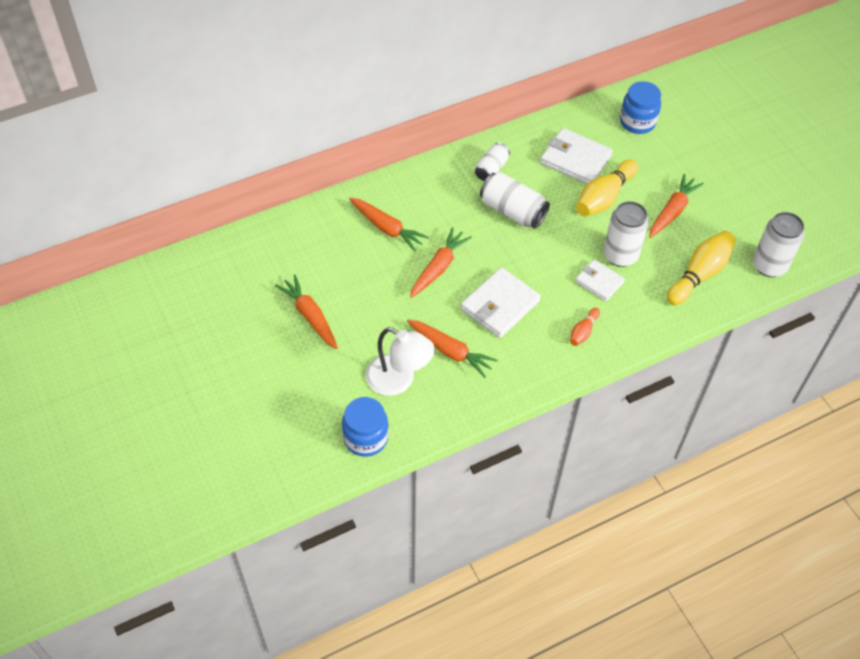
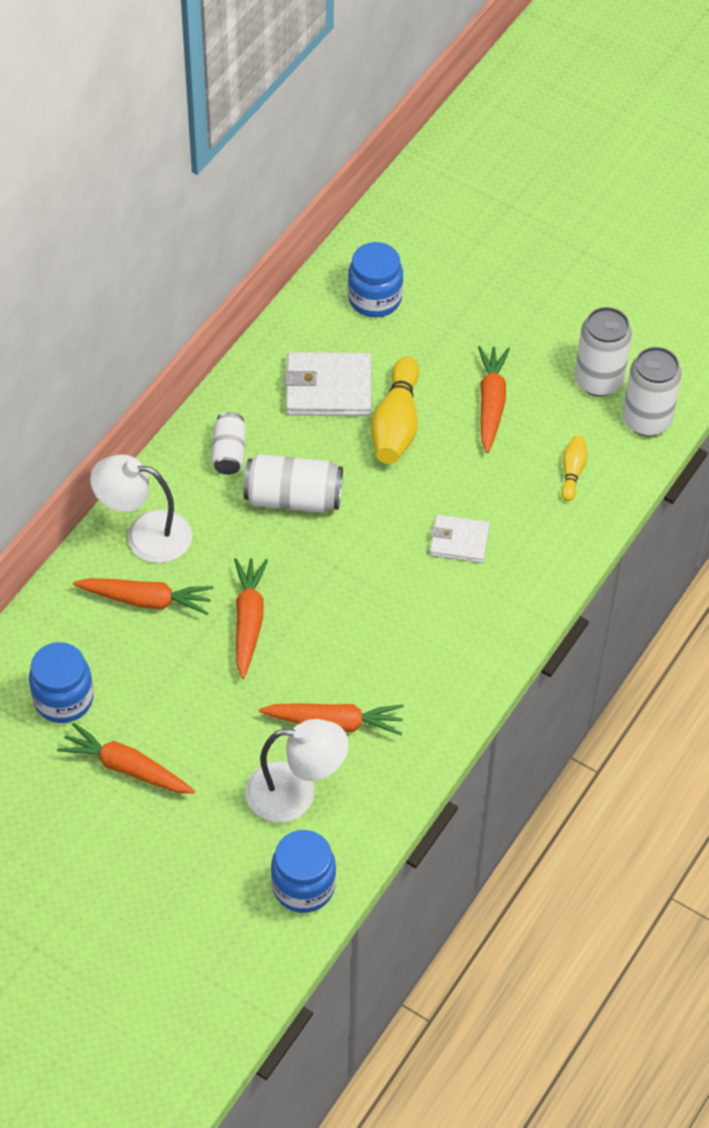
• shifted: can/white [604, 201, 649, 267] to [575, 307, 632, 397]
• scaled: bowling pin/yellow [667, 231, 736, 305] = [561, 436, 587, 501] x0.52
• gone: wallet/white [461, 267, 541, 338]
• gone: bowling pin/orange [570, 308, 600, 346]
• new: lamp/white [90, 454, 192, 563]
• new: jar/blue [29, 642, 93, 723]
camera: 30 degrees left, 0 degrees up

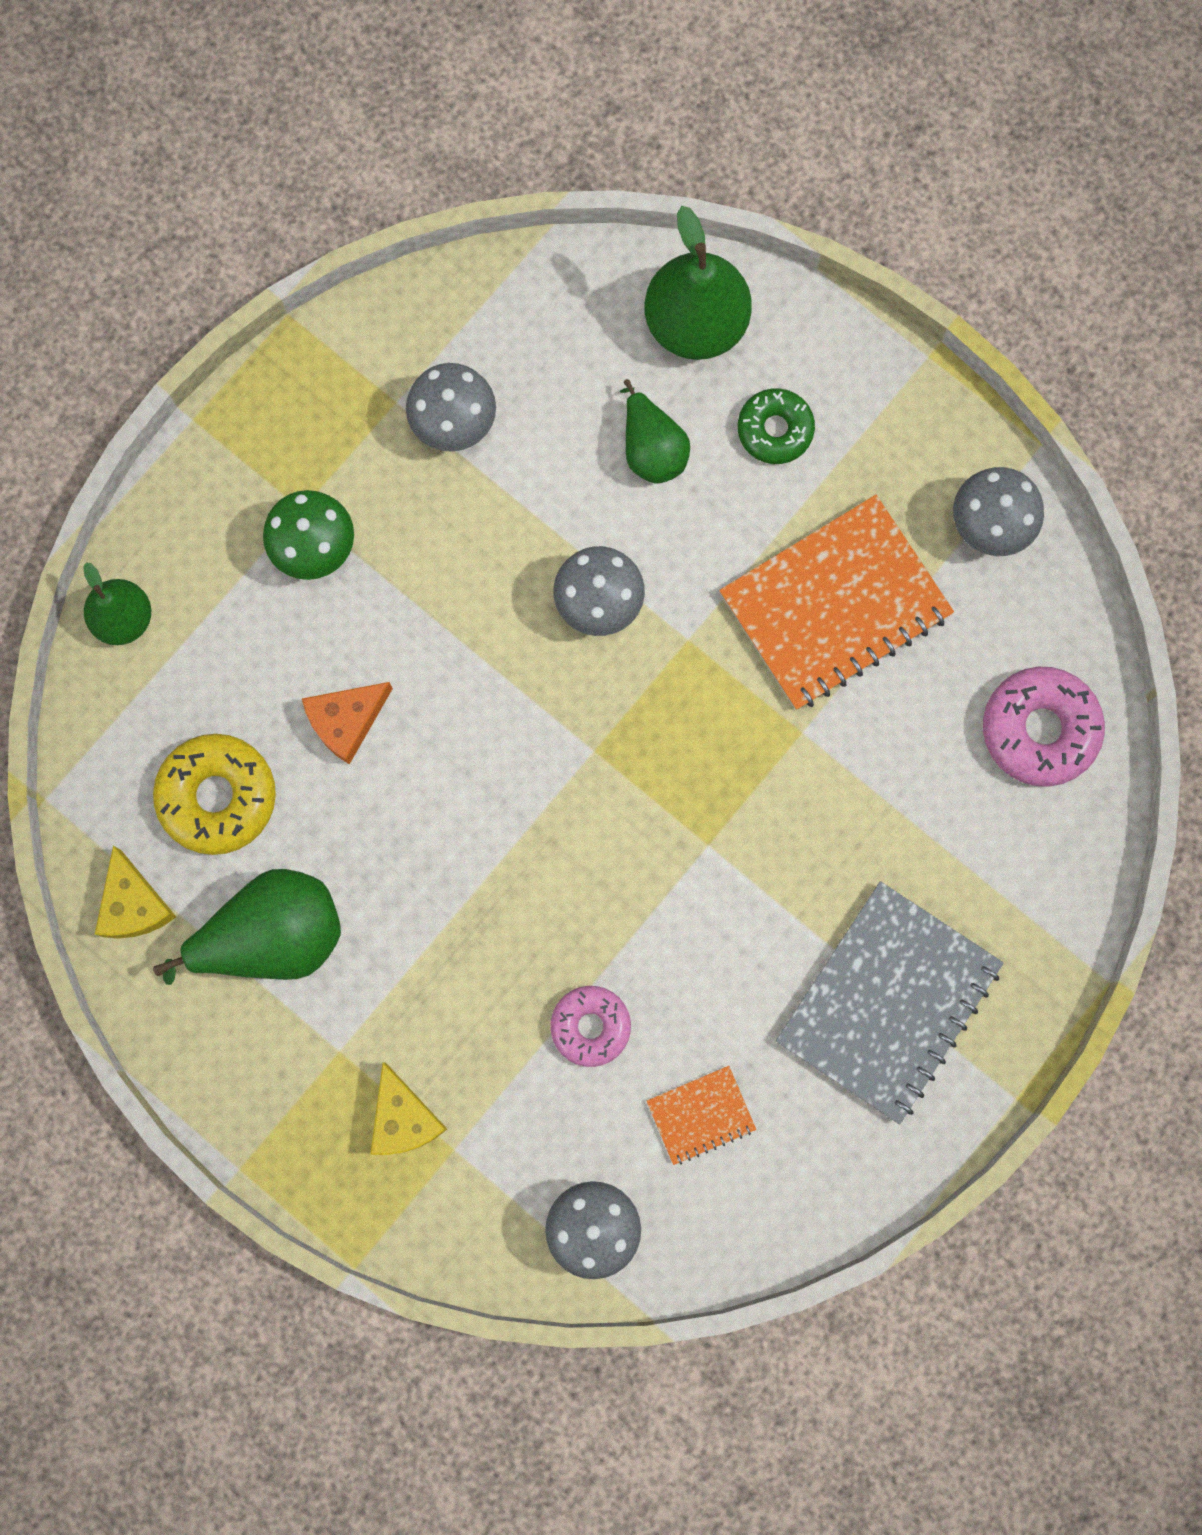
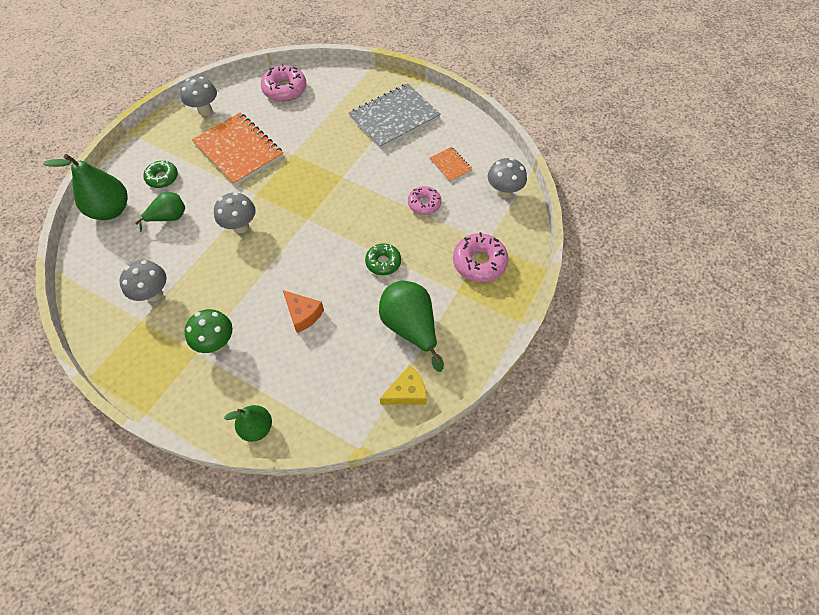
• gone: donut/yellow [153, 734, 276, 855]
• rotated: notebook/grey [776, 881, 1003, 1124] = [349, 83, 441, 149] 60 degrees counterclockwise
• swapped: cheese/yellow [370, 1062, 447, 1155] to donut/pink [453, 232, 509, 282]
• new: donut/green [365, 243, 401, 275]
camera: 100 degrees left, 20 degrees down

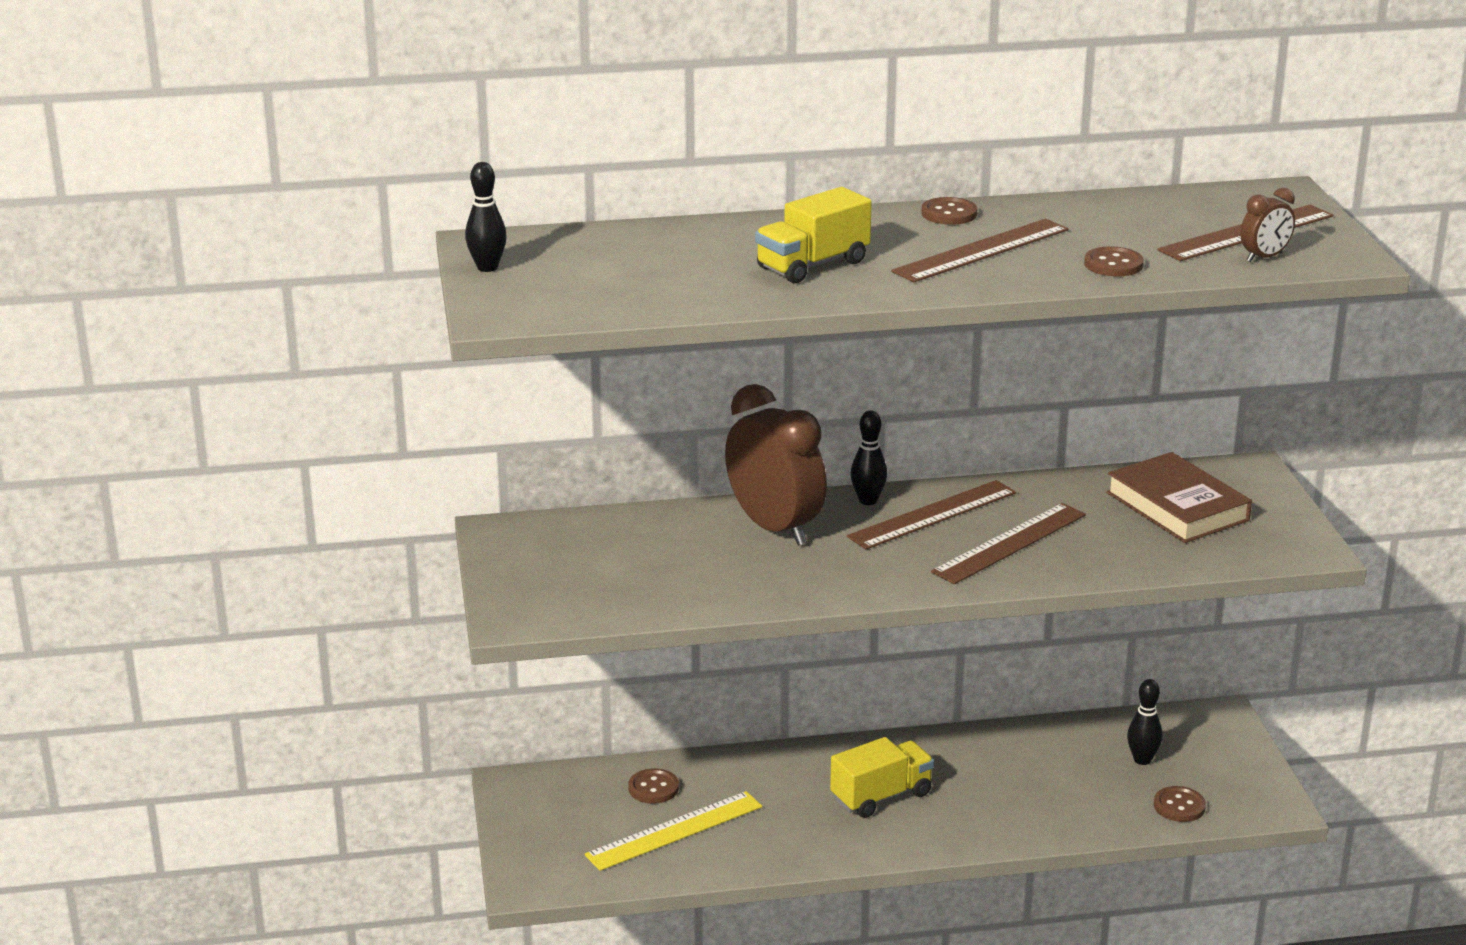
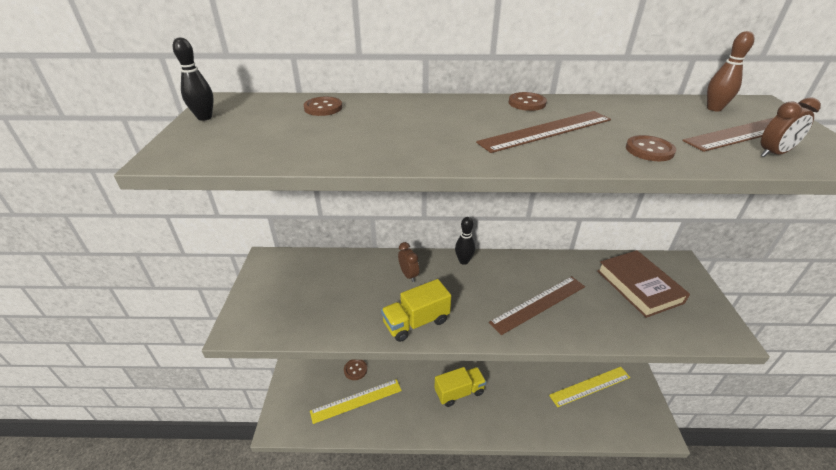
• shifted: truck/yellow [755, 187, 872, 283] to [381, 279, 451, 342]
• scaled: clock/brown [725, 384, 827, 546] = [398, 242, 419, 282] x0.45
• gone: ruler/brown [847, 480, 1016, 550]
• swapped: bowling pin/black [1127, 679, 1163, 765] to ruler/yellow [549, 367, 630, 407]
• shifted: button/brown [1154, 786, 1206, 822] to [304, 97, 342, 116]
• new: bowling pin/brown [707, 31, 754, 111]
camera: 10 degrees right, 10 degrees up

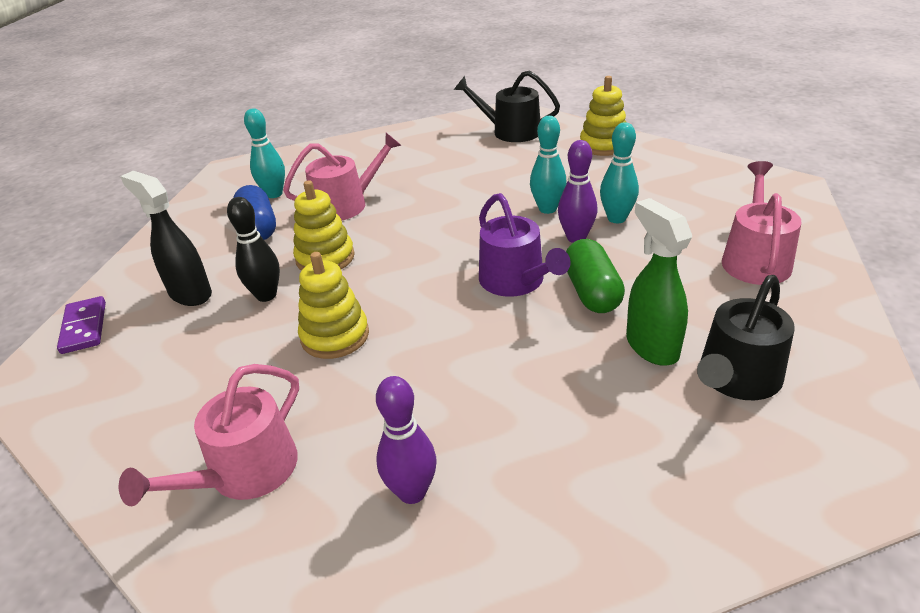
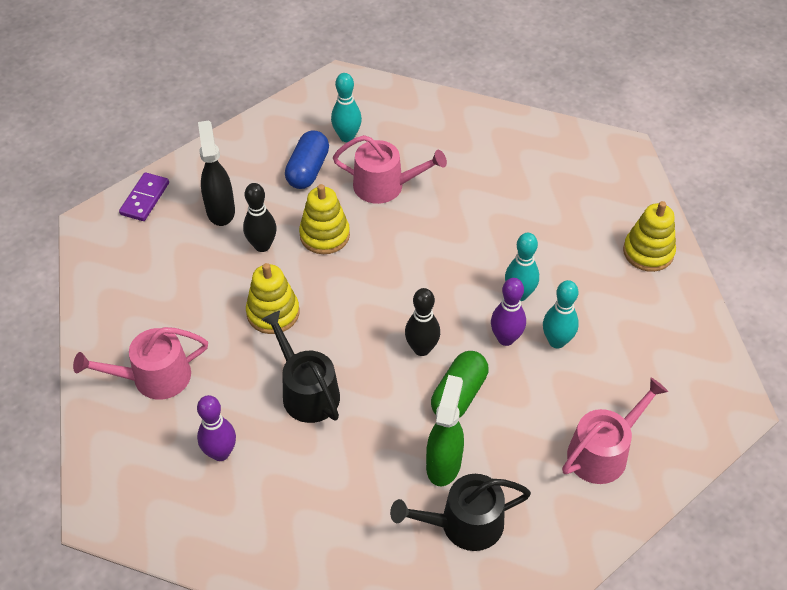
• shifted: watering can/black [454, 70, 560, 142] to [261, 311, 340, 423]
• swapped: watering can/purple [479, 193, 570, 297] to bowling pin/black [405, 288, 440, 356]
camera: 35 degrees right, 15 degrees up

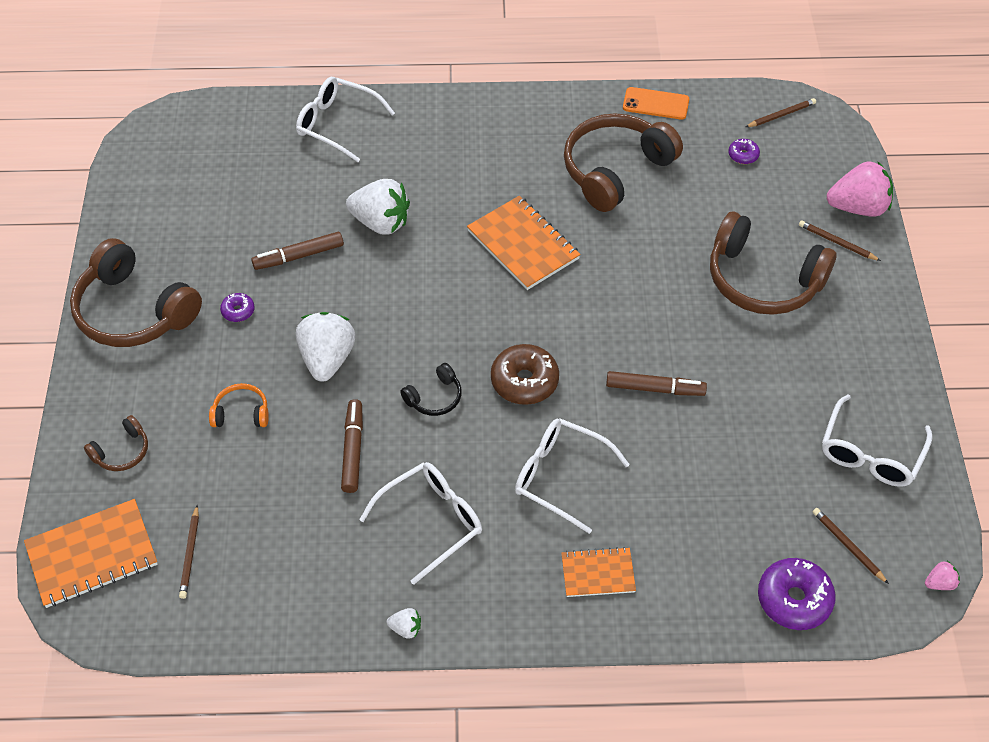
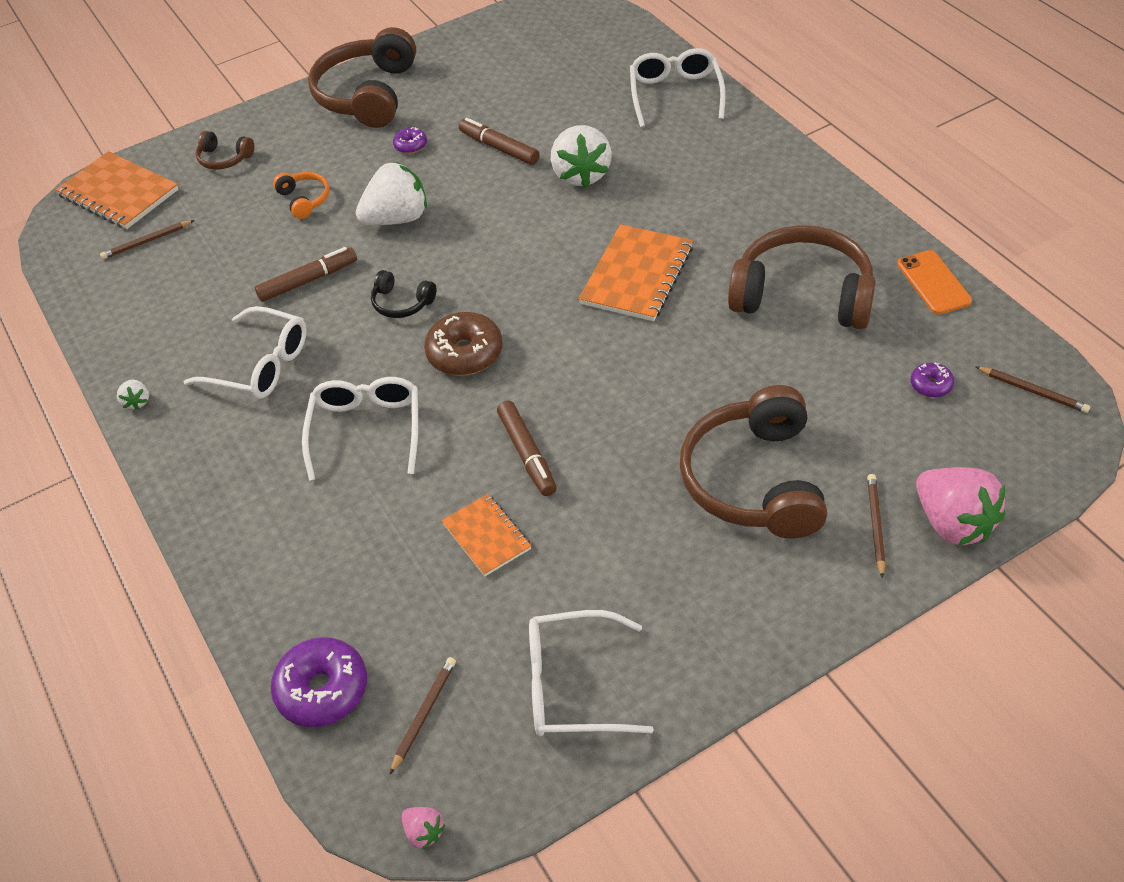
• shifted: notebook/orange [561, 547, 636, 597] to [442, 494, 531, 576]
camera: 65 degrees right, 5 degrees down

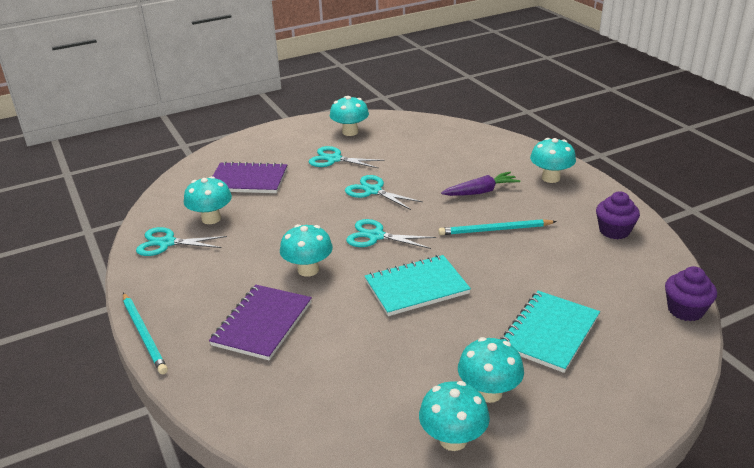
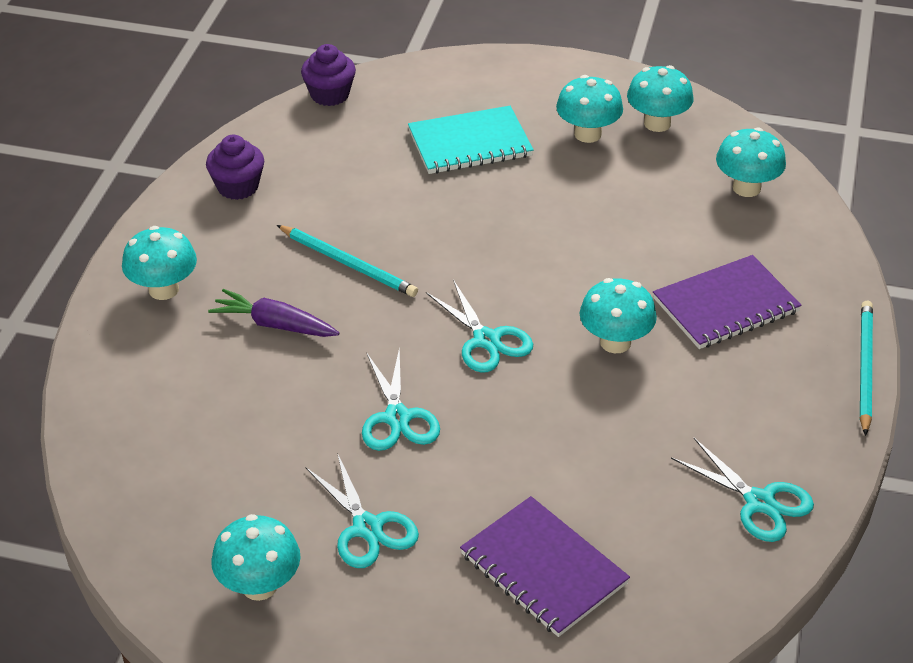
• shifted: mushroom/turquoise [184, 176, 232, 224] to [716, 127, 786, 197]
• gone: notebook/turquoise [364, 255, 471, 316]
camera: 140 degrees left, 10 degrees up

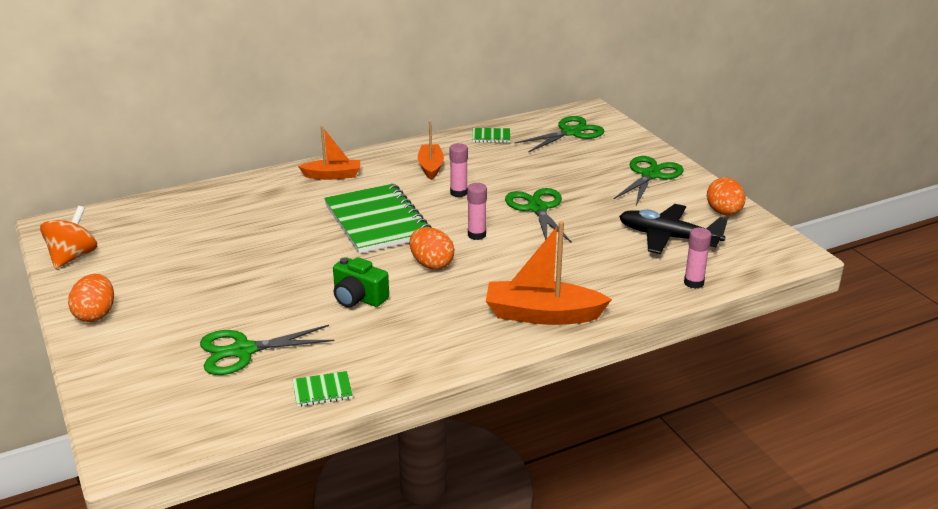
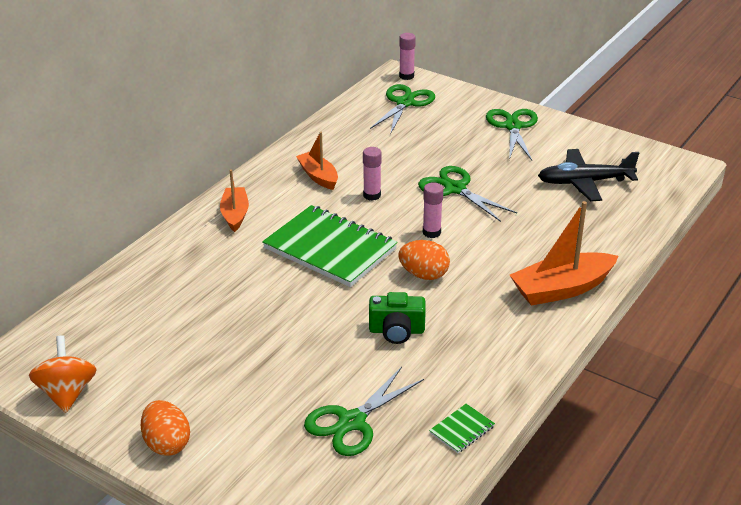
• rotated: boat/orange [298, 126, 360, 180] = [220, 169, 249, 232] 60 degrees counterclockwise
• gone: notebook/green [472, 128, 510, 143]
• gone: egg/orange [707, 177, 745, 215]
• shifted: glue stick/pink [684, 228, 711, 289] to [399, 33, 416, 80]
camera: 30 degrees left, 5 degrees up

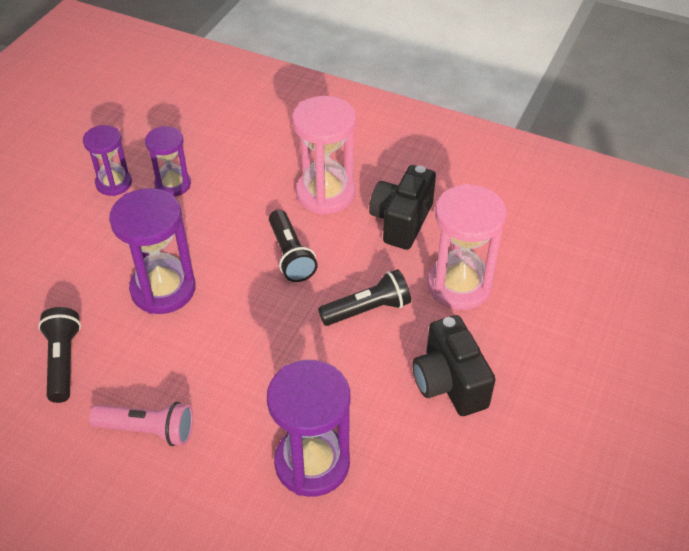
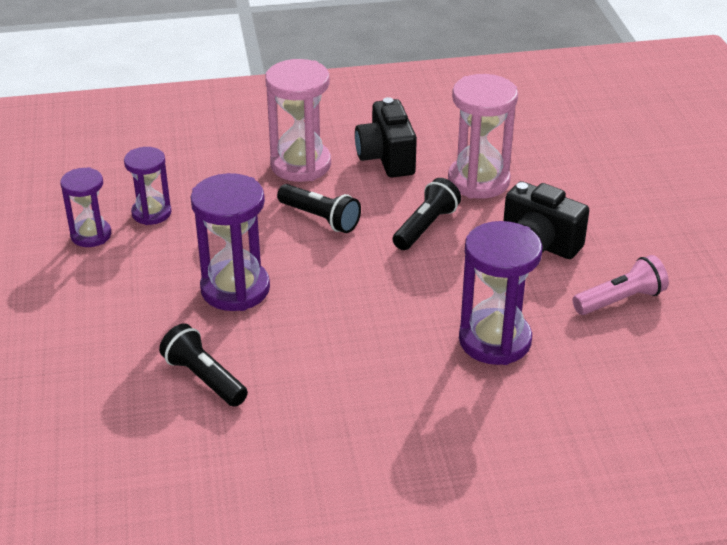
• shifted: flashlight/pink [89, 402, 193, 446] to [573, 255, 669, 315]
camera: 35 degrees left, 10 degrees down

